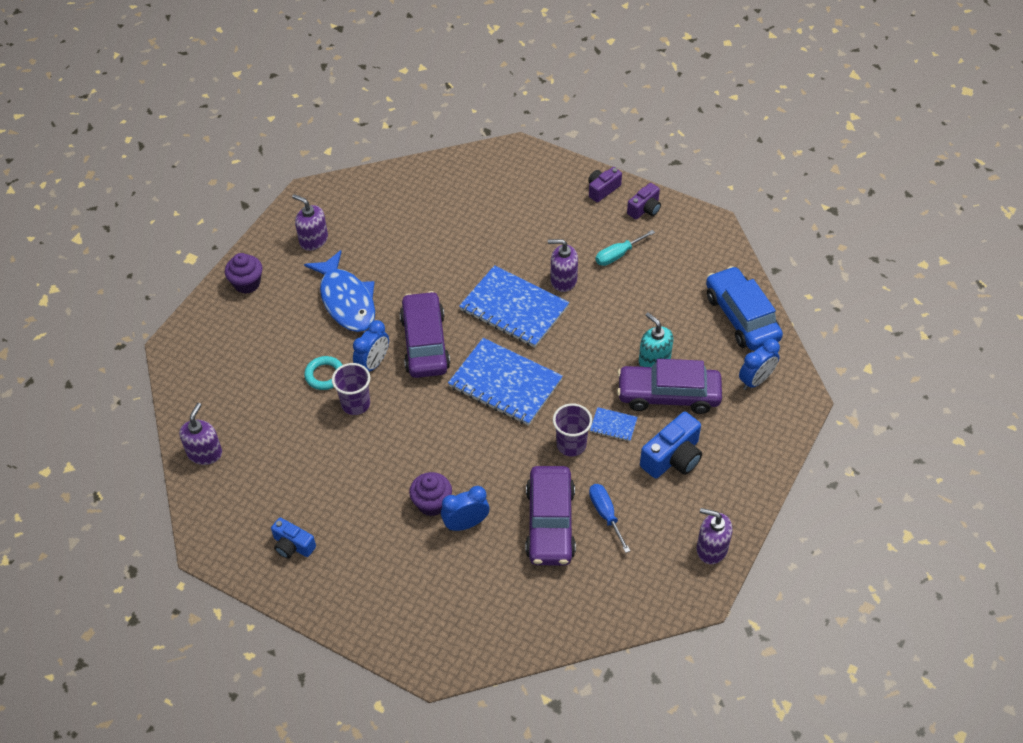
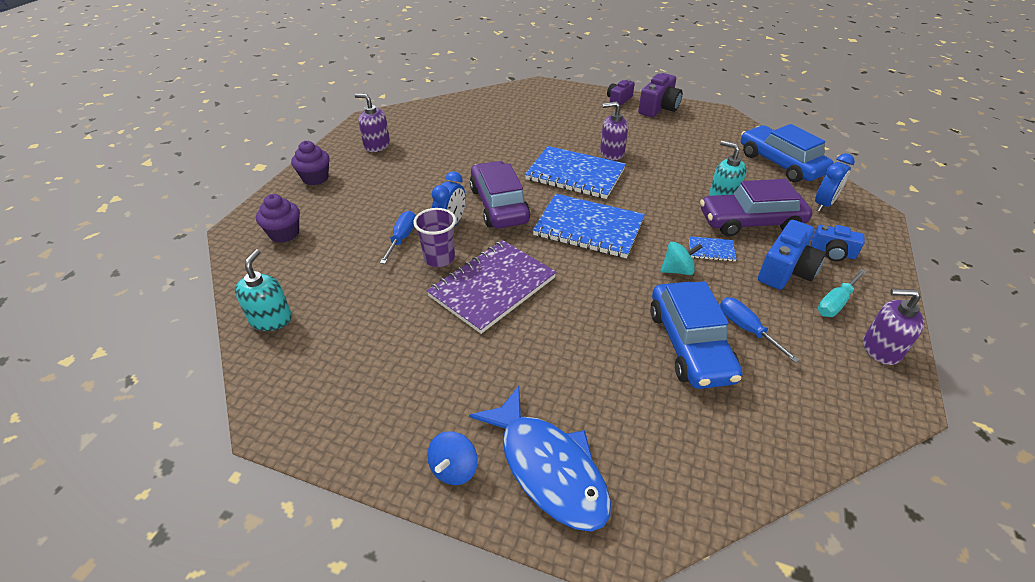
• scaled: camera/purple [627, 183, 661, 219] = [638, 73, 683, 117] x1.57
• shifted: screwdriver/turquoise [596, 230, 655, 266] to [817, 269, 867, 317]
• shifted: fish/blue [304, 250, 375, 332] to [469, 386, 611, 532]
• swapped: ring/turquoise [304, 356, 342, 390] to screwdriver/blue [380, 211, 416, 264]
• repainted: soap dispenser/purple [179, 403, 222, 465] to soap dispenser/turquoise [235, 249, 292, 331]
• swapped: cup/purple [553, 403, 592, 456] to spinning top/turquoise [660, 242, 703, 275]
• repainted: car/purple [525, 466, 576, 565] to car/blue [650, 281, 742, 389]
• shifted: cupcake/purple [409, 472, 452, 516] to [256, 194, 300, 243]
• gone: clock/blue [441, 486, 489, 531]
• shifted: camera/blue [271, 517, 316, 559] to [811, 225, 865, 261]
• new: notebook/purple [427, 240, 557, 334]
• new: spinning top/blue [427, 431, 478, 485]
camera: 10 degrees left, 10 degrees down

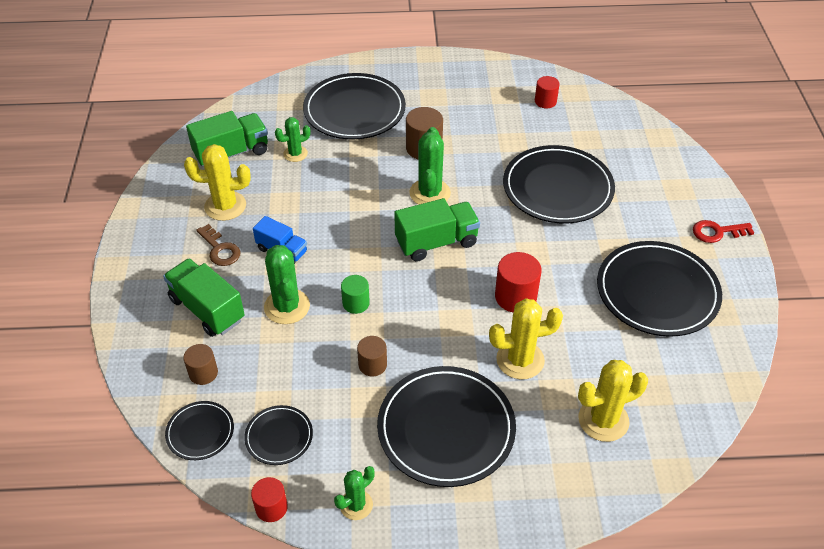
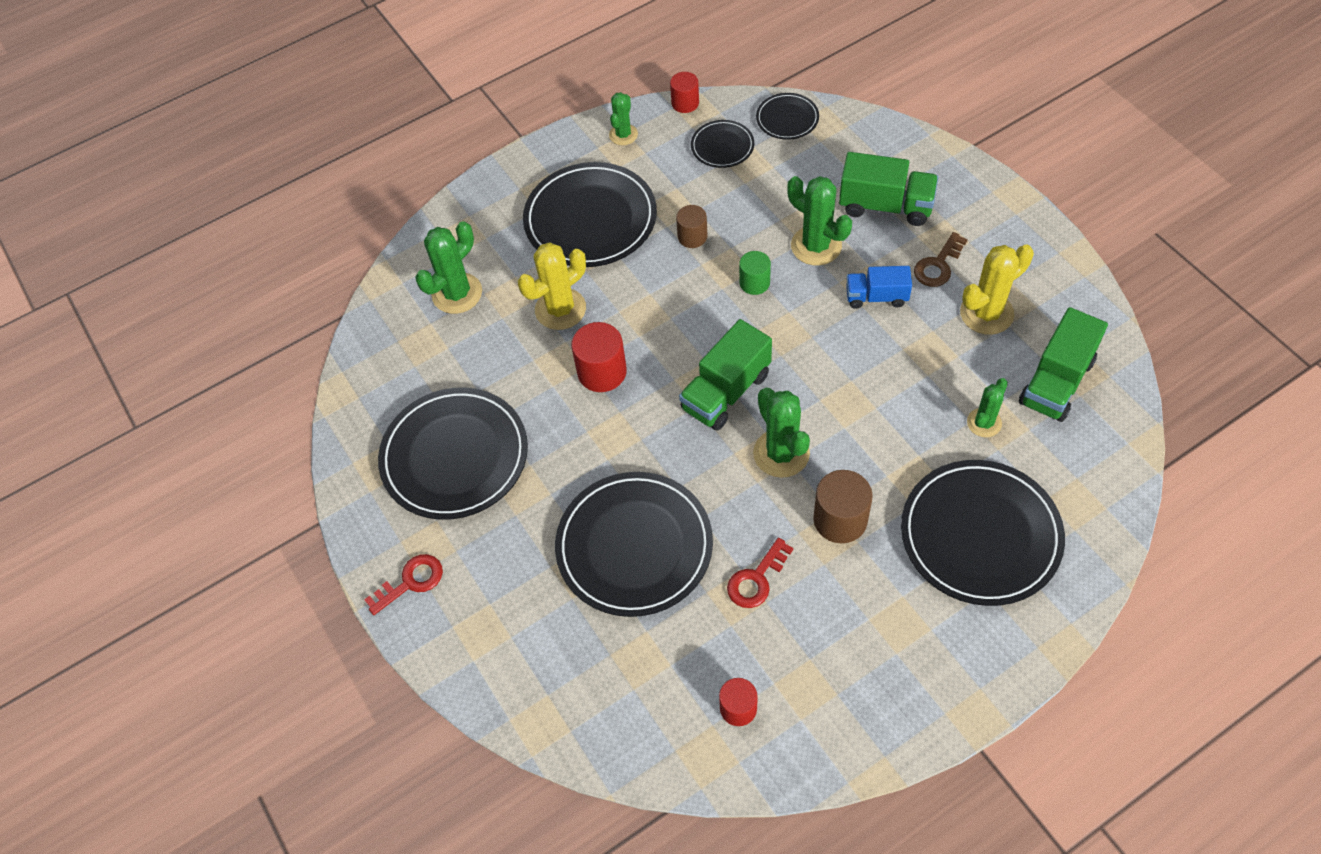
• rotated: key/brown [196, 224, 241, 266] = [914, 232, 968, 287] 75 degrees counterclockwise
• gone: cylinder/brown [183, 344, 218, 385]
• repainted: cactus/yellow [578, 360, 648, 442] to cactus/green [415, 221, 482, 314]
• new: key/red [727, 538, 793, 608]
camera: 155 degrees right, 10 degrees up

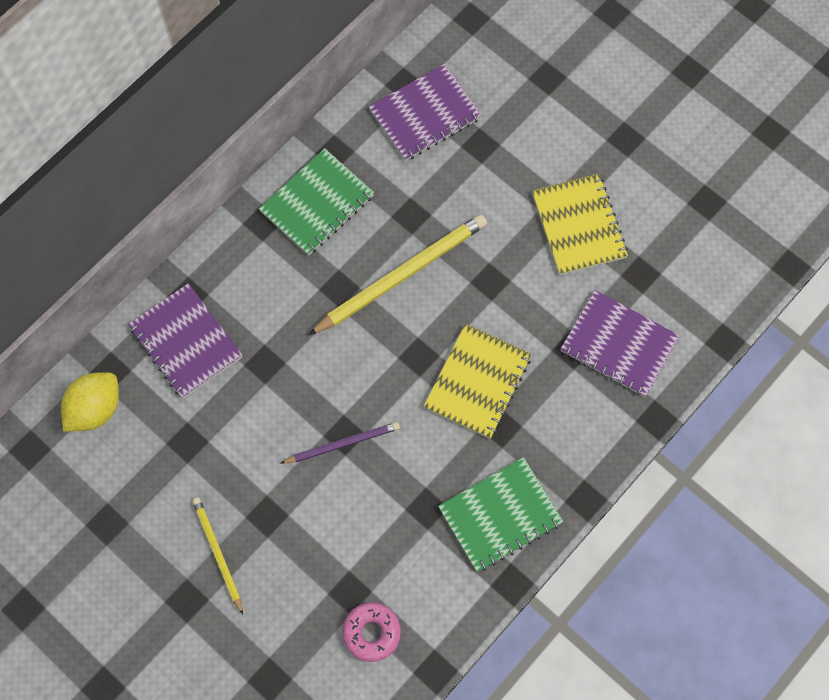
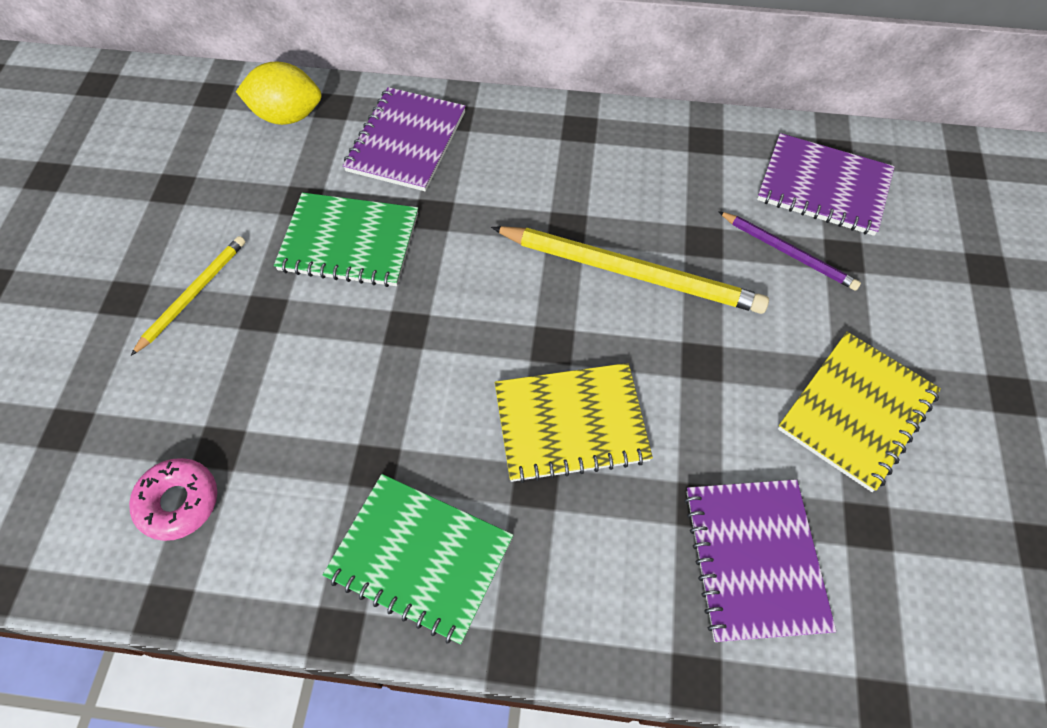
• shifted: notebook/green [259, 148, 374, 256] to [274, 192, 418, 287]
• shifted: pencil/purple [281, 422, 400, 463] to [718, 211, 861, 291]
camera: 55 degrees right, 10 degrees down

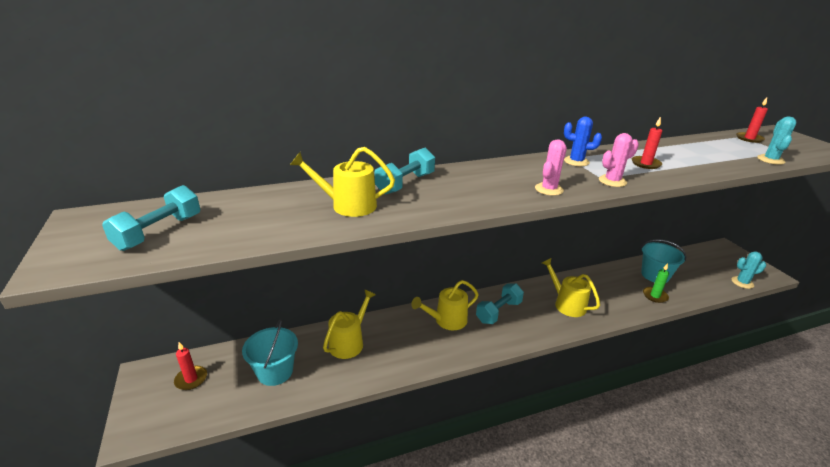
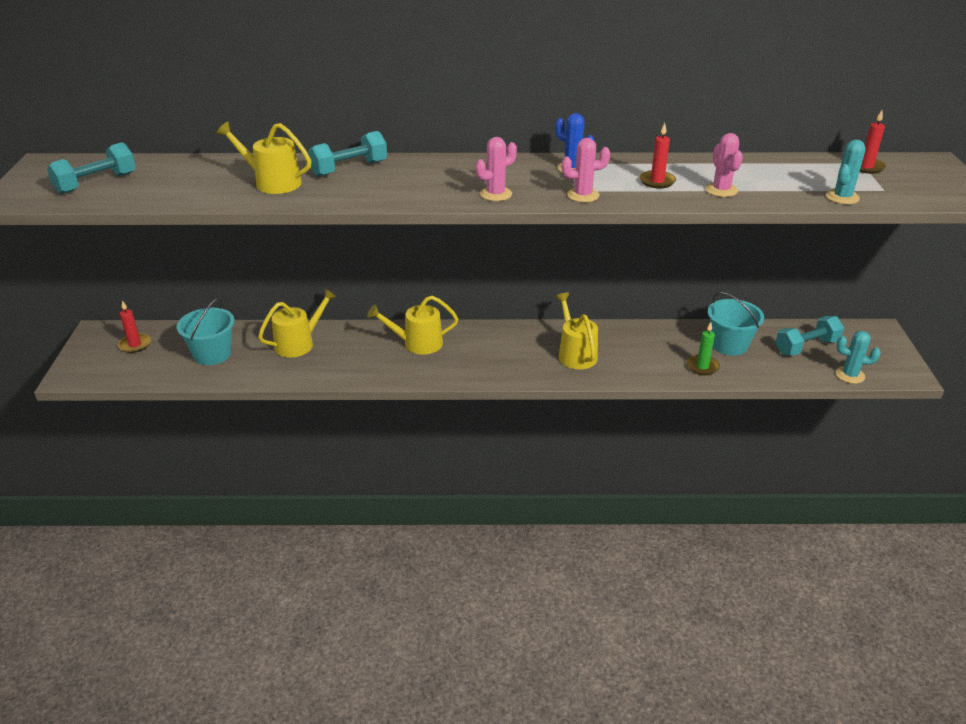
• shifted: dumbbell/turquoise [476, 283, 524, 324] to [775, 316, 844, 356]
• new: cactus/pink [705, 133, 743, 197]
camera: 20 degrees right, 5 degrees up

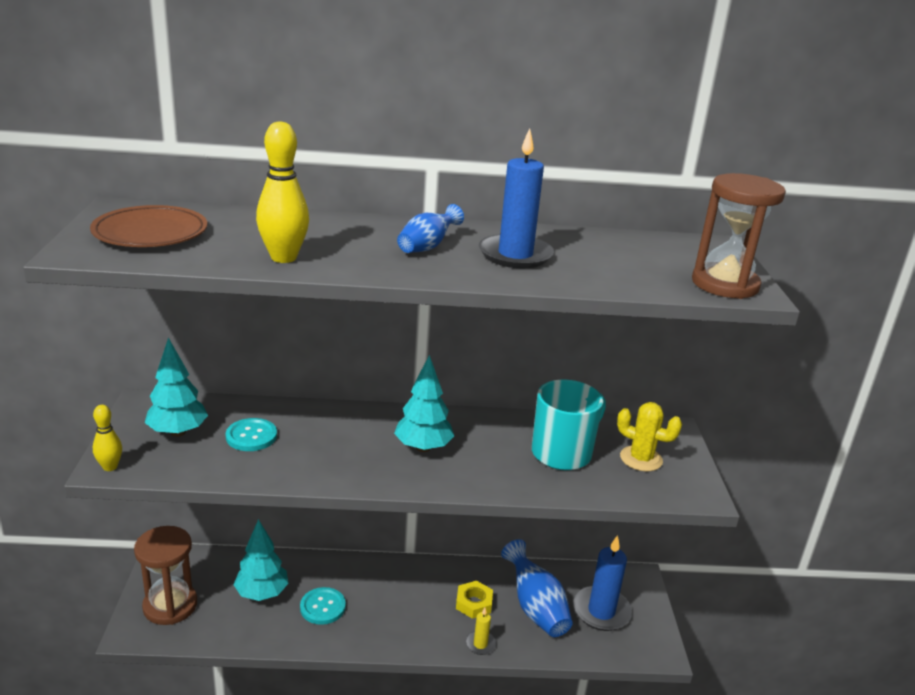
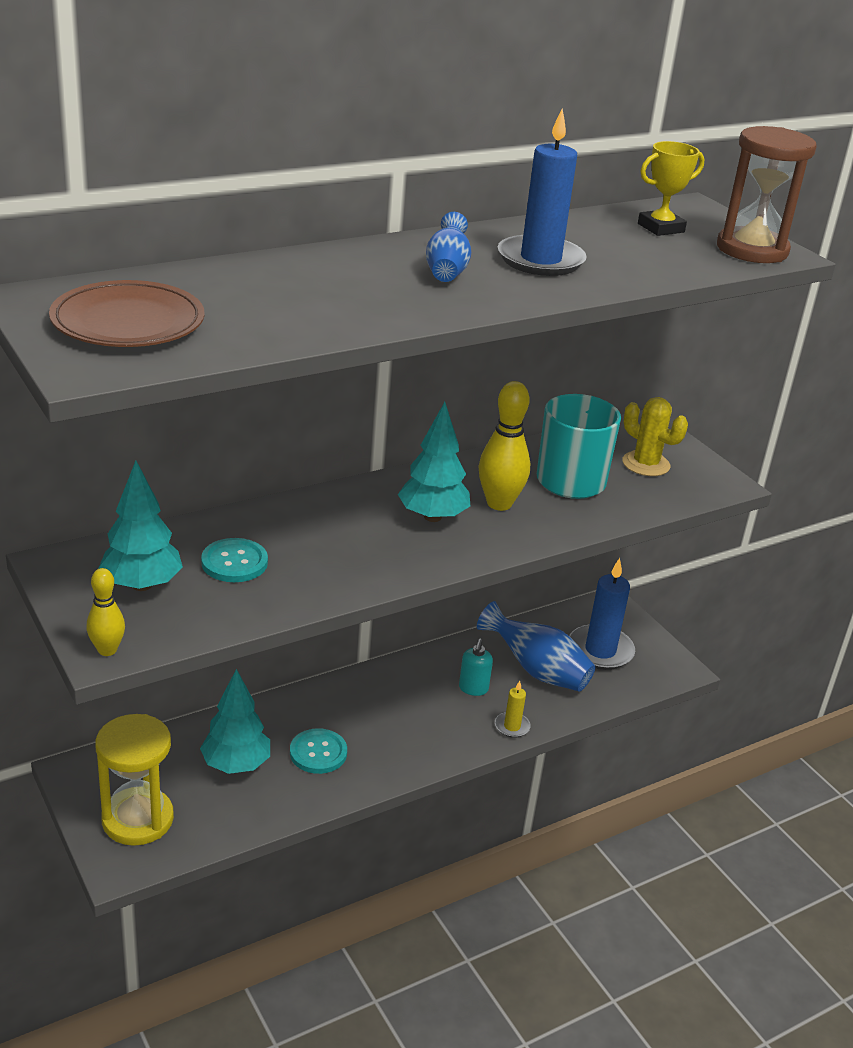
• shifted: bowling pin/yellow [256, 122, 309, 263] to [479, 381, 530, 511]
• rotated: cactus/yellow [617, 402, 682, 471] = [623, 397, 688, 476] 45 degrees clockwise
• repainted: hourglass/brown [134, 526, 197, 625] to hourglass/yellow [95, 714, 174, 846]
• swapped: nut/yellow [456, 581, 493, 619] to soap dispenser/turquoise [459, 639, 493, 696]
• new: trophy/yellow [638, 141, 704, 236]
camera: 30 degrees left, 5 degrees up

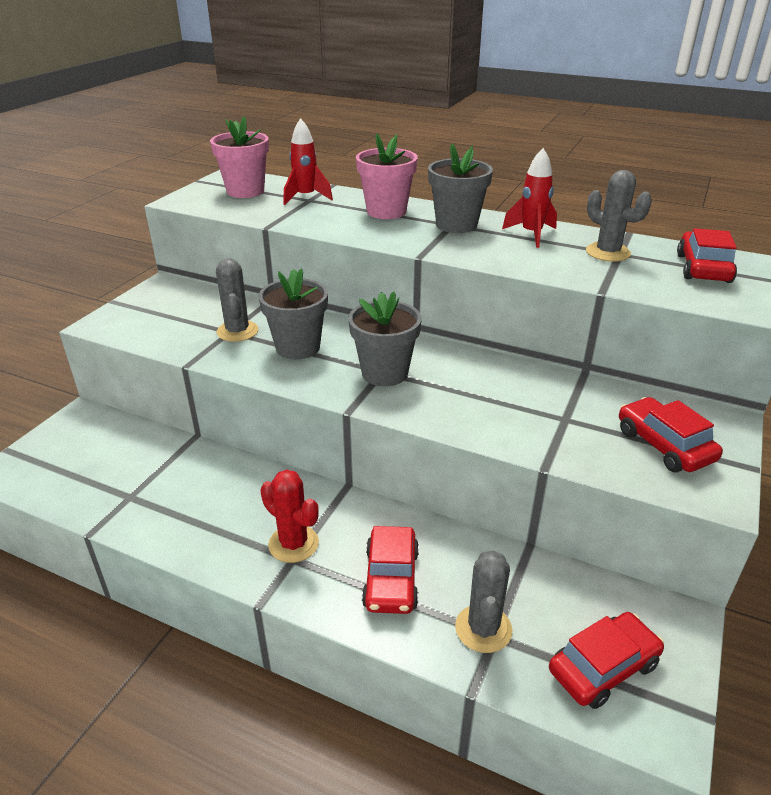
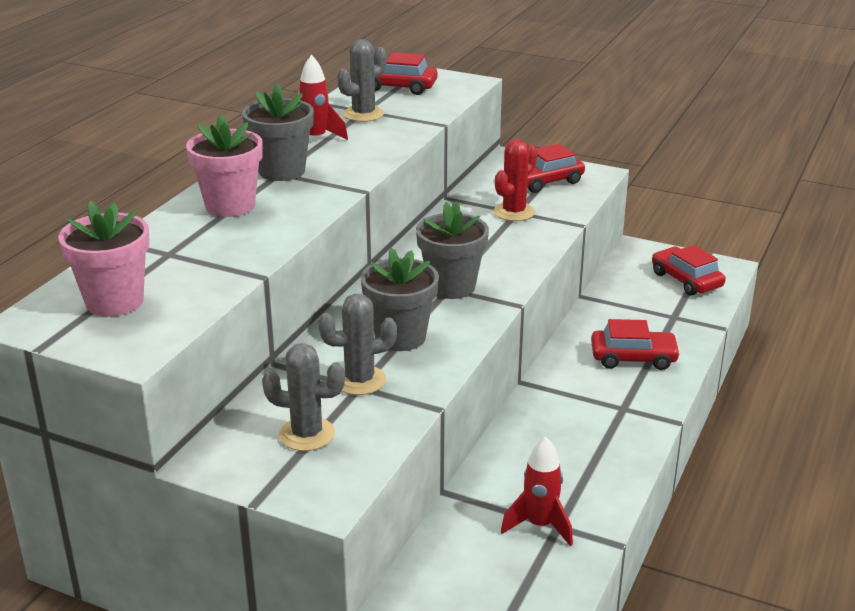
• shifted: rocket/red [283, 118, 333, 205] to [501, 436, 573, 546]
• shifted: cactus/red [260, 469, 319, 563] to [494, 139, 537, 221]
• shifted: cactus/grey [455, 550, 513, 653] to [262, 343, 345, 451]
camera: 90 degrees left, 5 degrees down

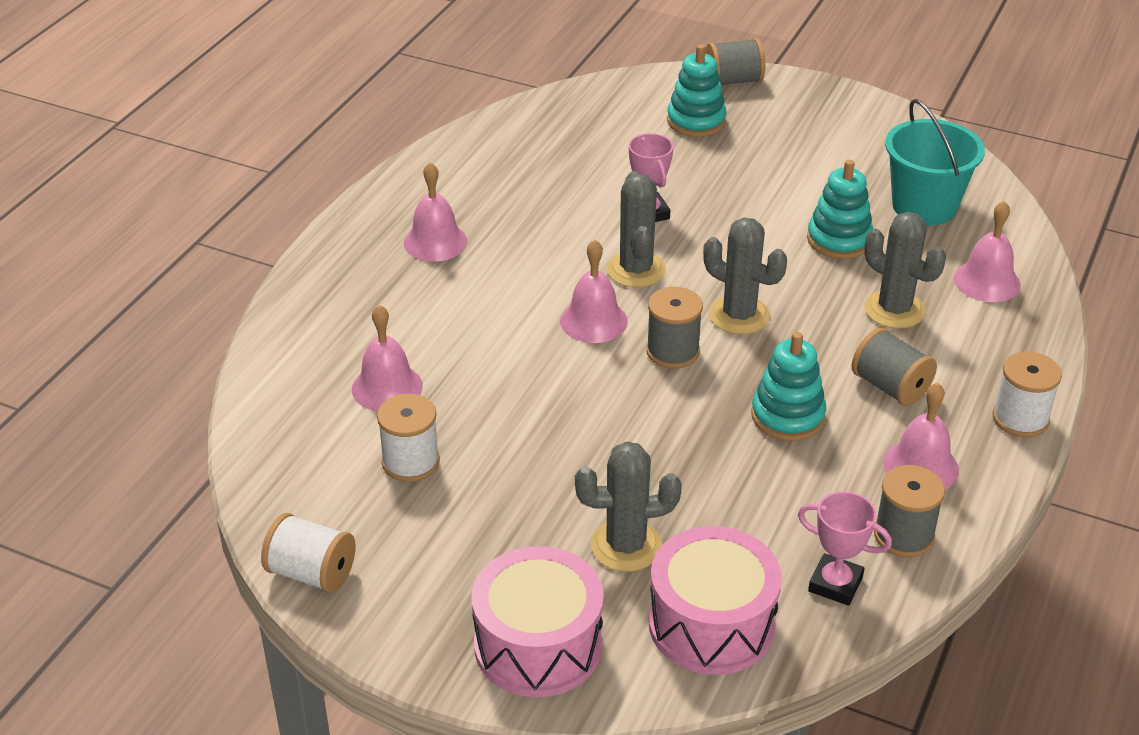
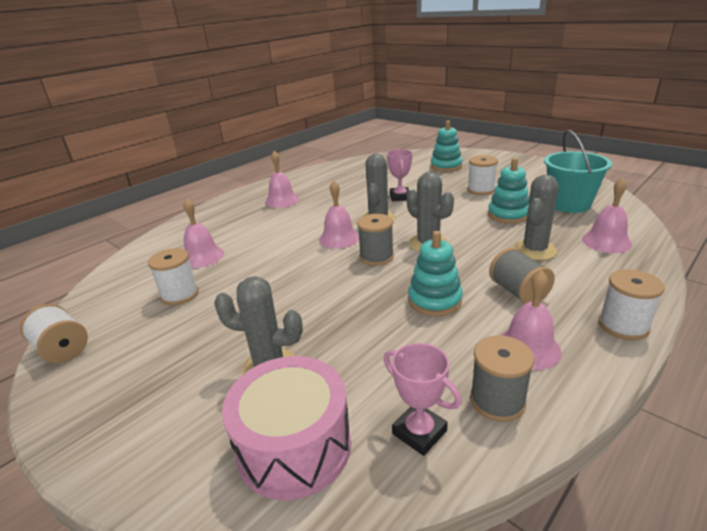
• gone: spool/grey [705, 38, 765, 85]
• rotated: cactus/grey [864, 212, 946, 329] = [513, 175, 559, 260] 60 degrees clockwise
• gone: drum/pink [471, 546, 604, 697]
• new: spool/white [467, 155, 498, 195]
camera: 20 degrees right, 10 degrees down

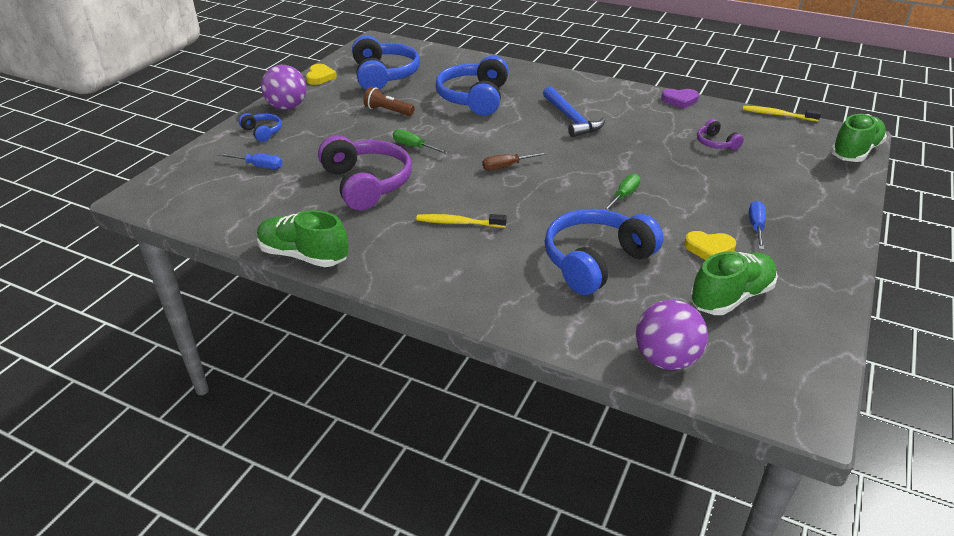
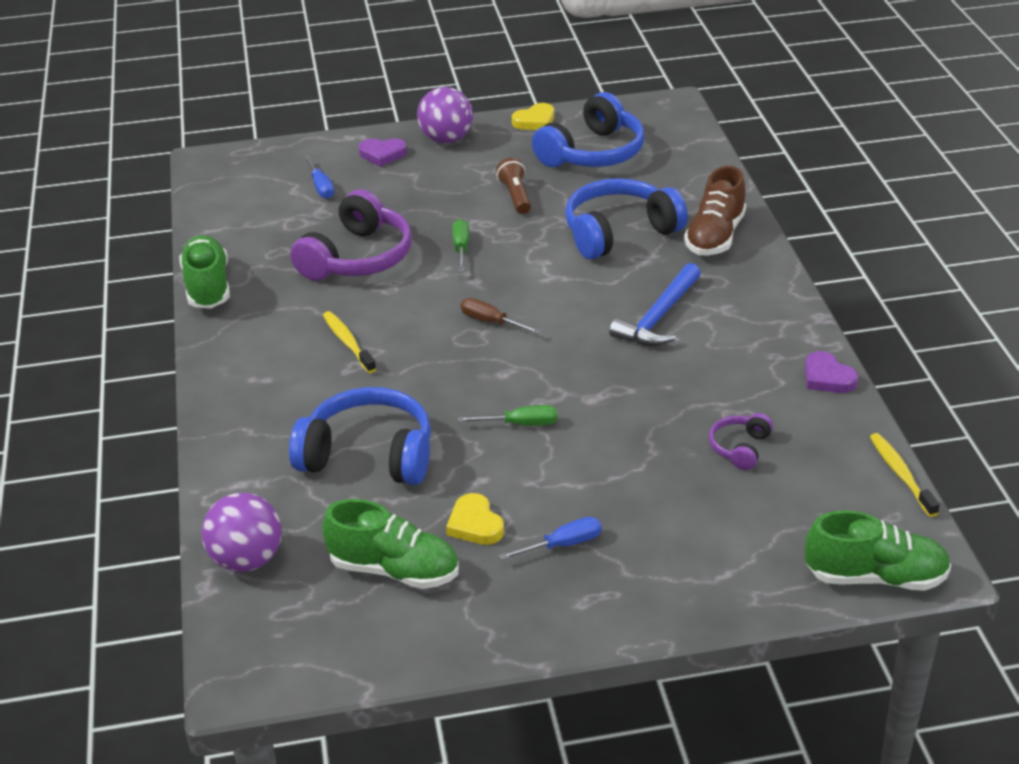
• swapped: headphones/blue [239, 113, 282, 142] to heart/purple [358, 138, 407, 167]
• new: shoe/brown [684, 166, 746, 255]
camera: 55 degrees right, 0 degrees up

